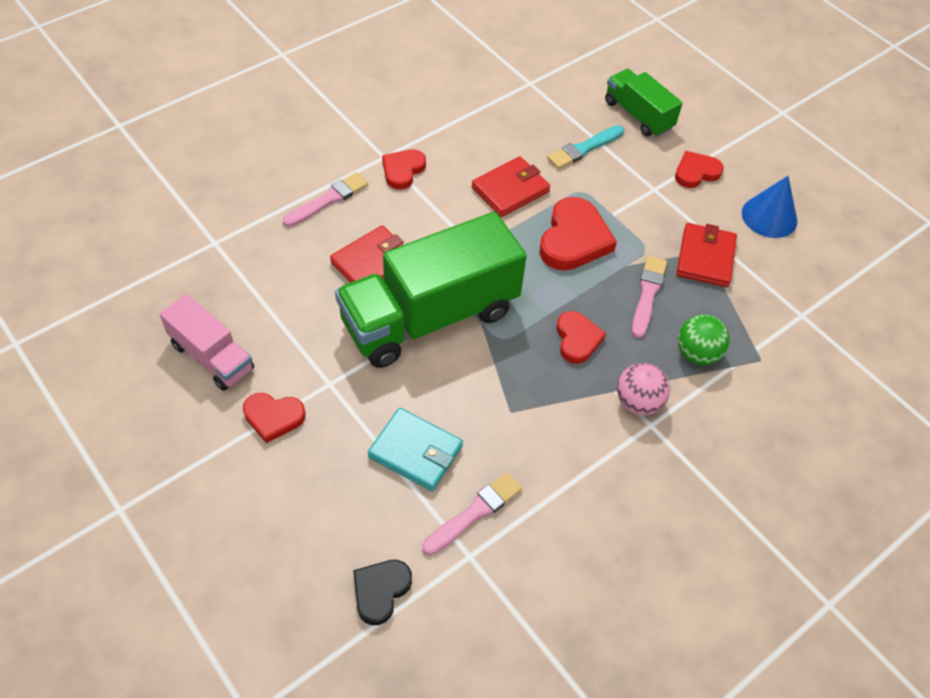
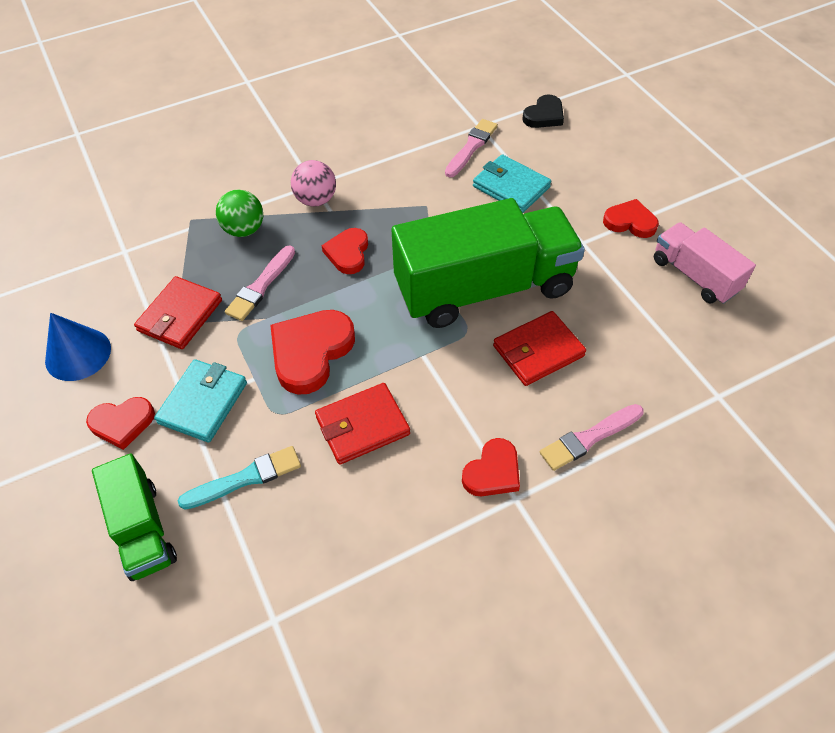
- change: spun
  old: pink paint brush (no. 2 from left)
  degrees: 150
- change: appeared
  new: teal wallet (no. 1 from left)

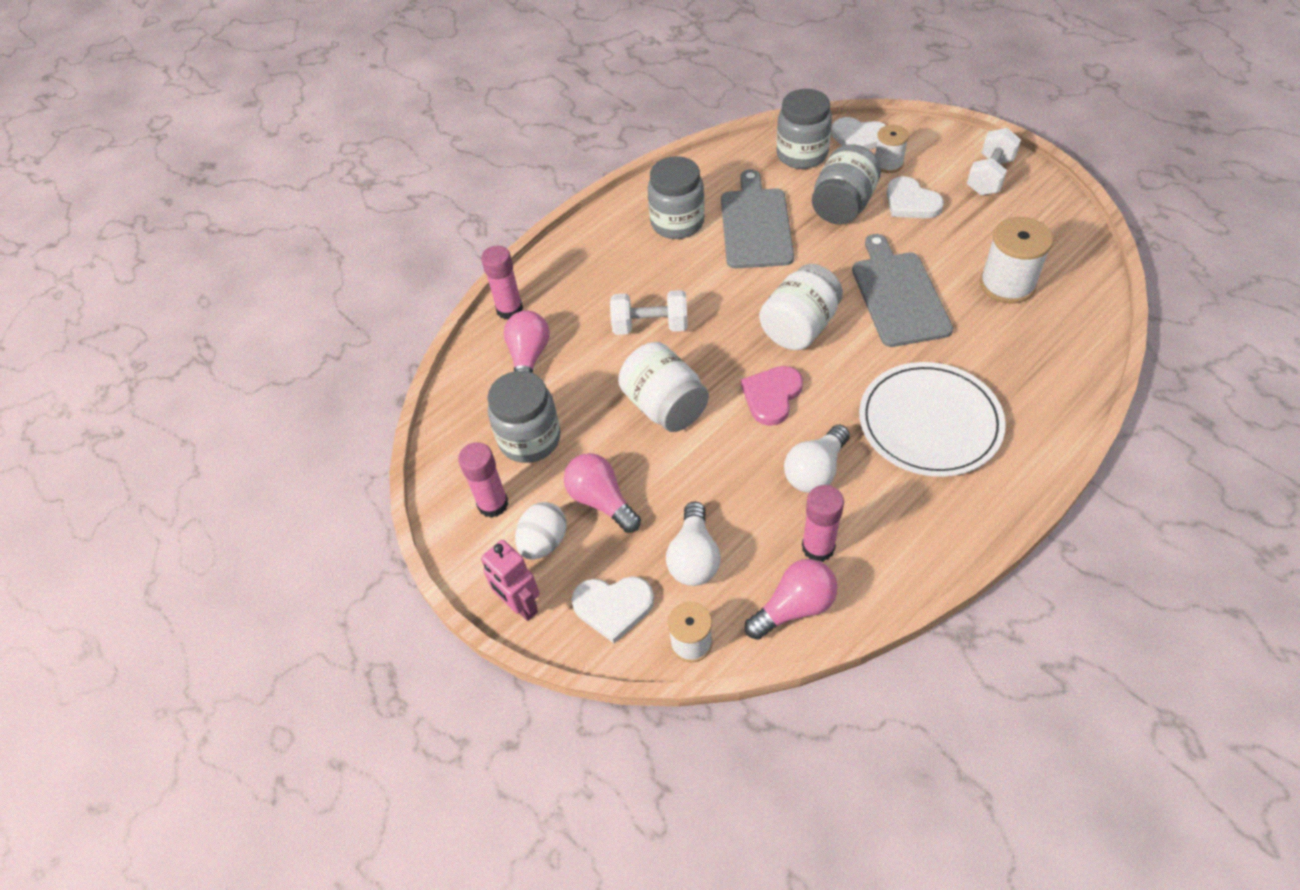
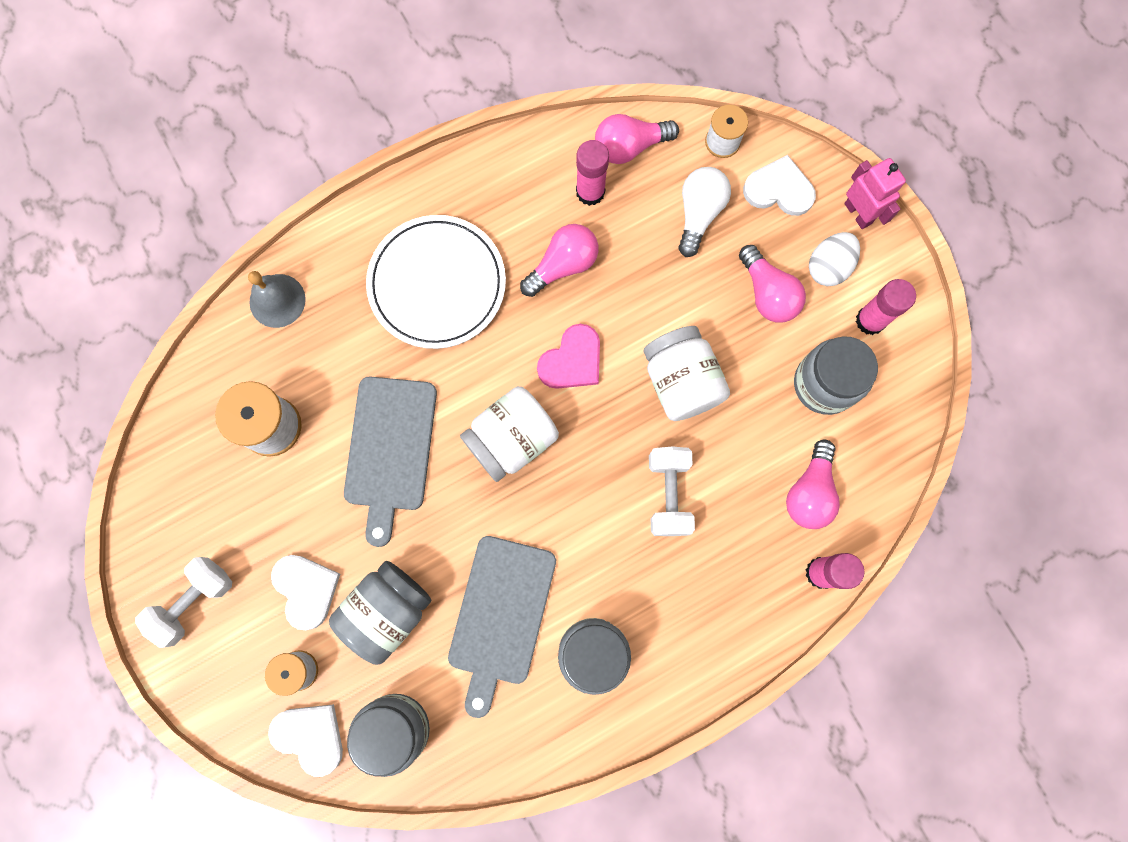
- change: spun
  old: white free weight (no. 1 from left in the first image)
  degrees: 75
- change: colour
  old: white light bulb (no. 2 from left)
  new: pink light bulb (no. 1 from left)
- change: appeared
  new: grey school bell

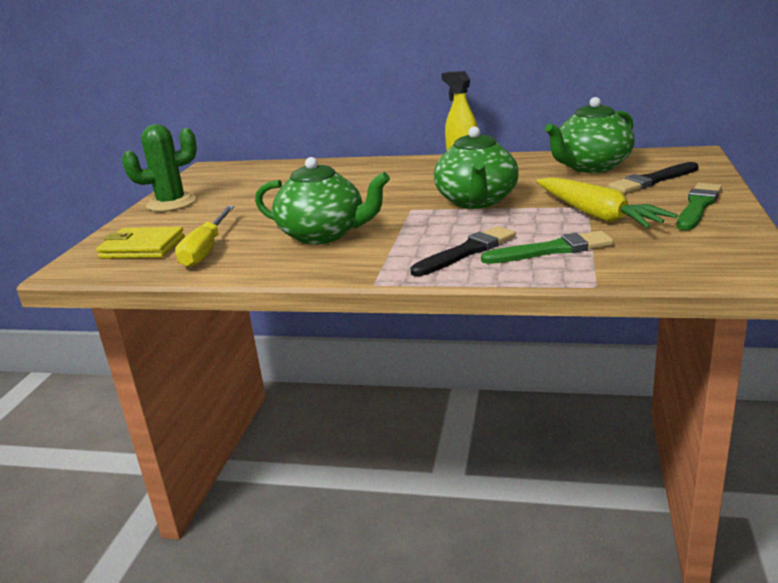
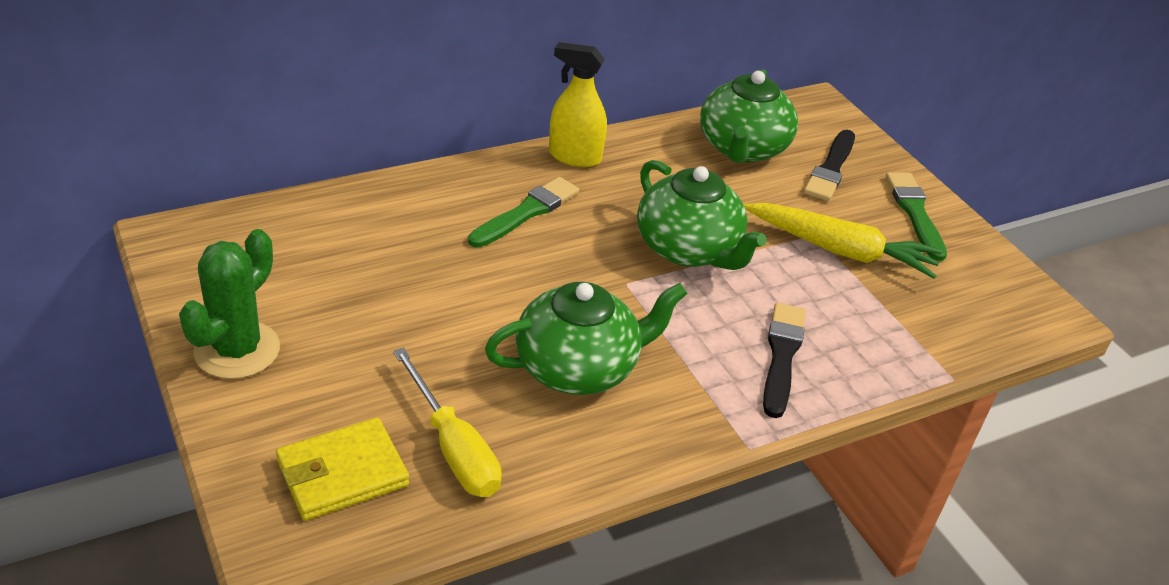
- change: relocated
  old: leaf-green paint brush (no. 1 from left)

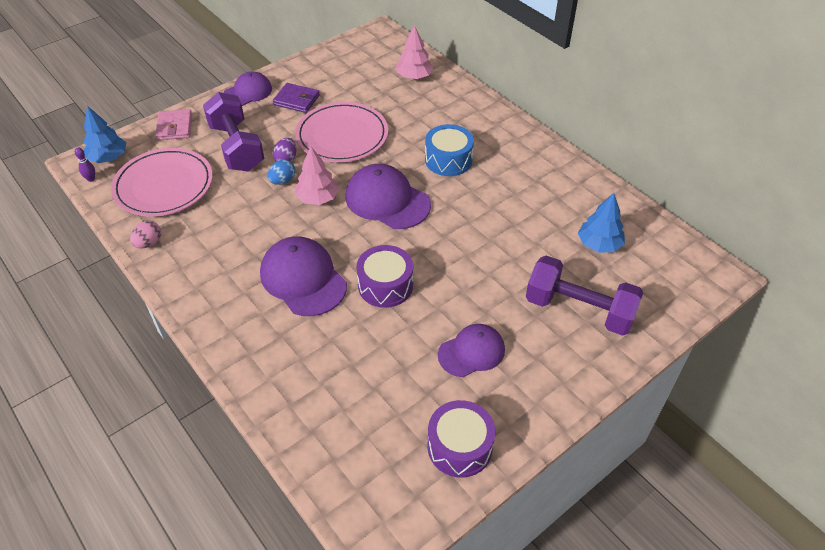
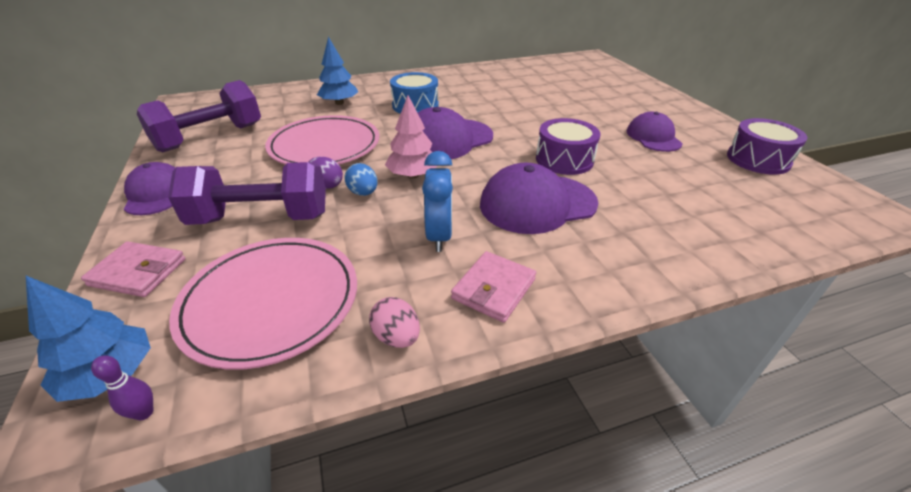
- change: missing
  old: violet wallet
- change: missing
  old: pink tree (no. 2 from left)
- change: relocated
  old: violet free weight (no. 2 from left in the first image)
  new: violet free weight (no. 1 from left)
- change: relocated
  old: blue tree (no. 2 from left)
- change: appeared
  new: blue bedside clock
- change: appeared
  new: pink wallet (no. 2 from left)

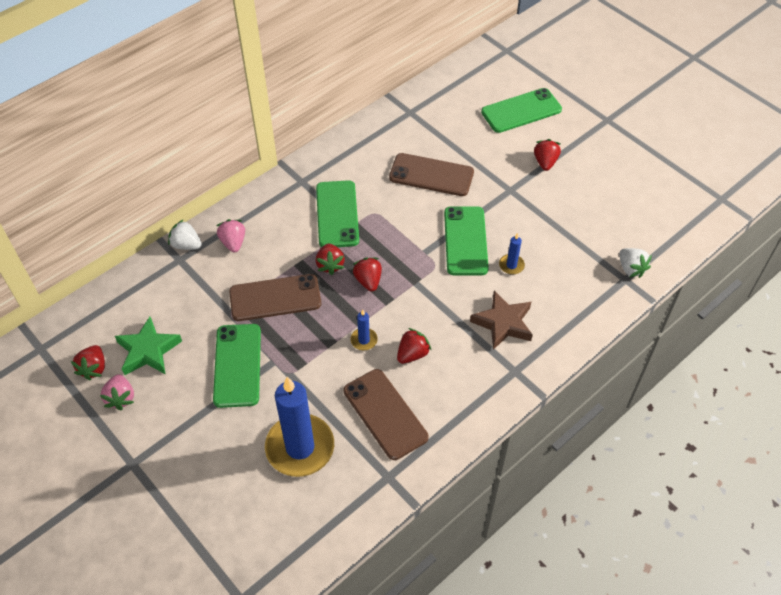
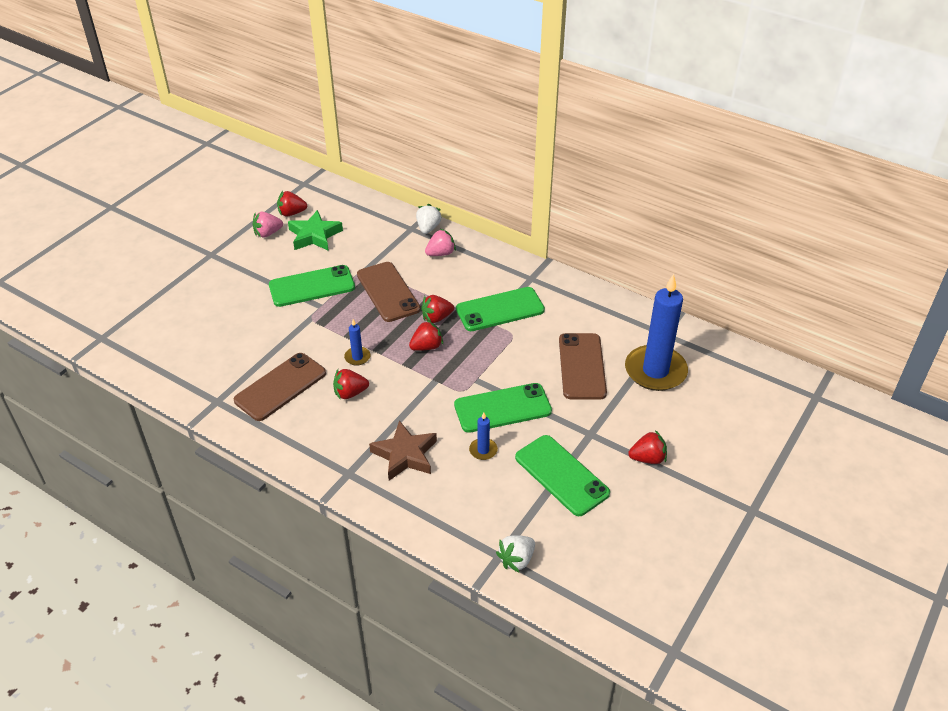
- change: relocated
  old: blue candle (no. 1 from left in the first image)
  new: blue candle (no. 3 from left)
- change: spun
  old: scarlet toy strawberry (no. 4 from left in the first image)
  degrees: 135
- change: relocated
  old: leaf-green phone (no. 4 from left)

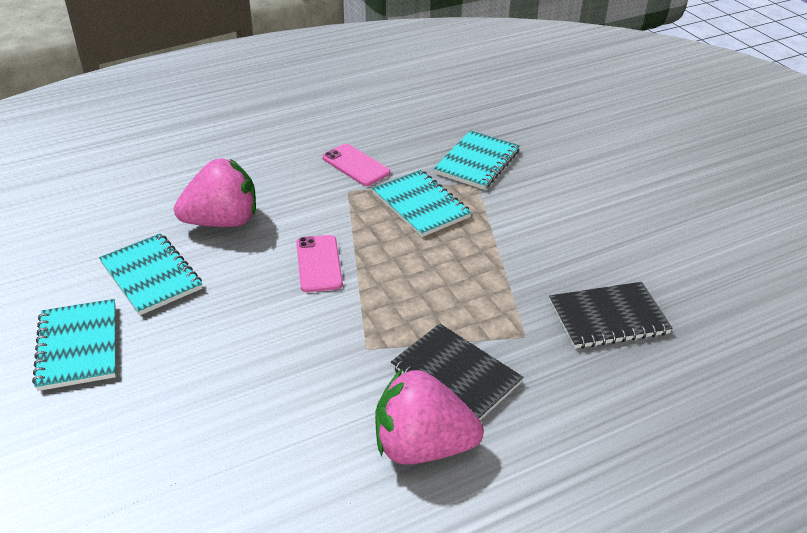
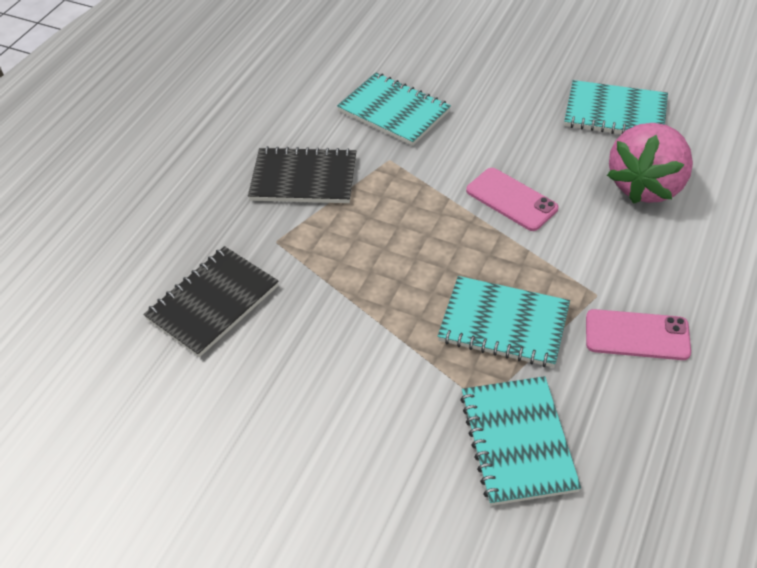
- change: relocated
  old: teal exercise book (no. 1 from left)
- change: missing
  old: pink toy strawberry (no. 2 from left)

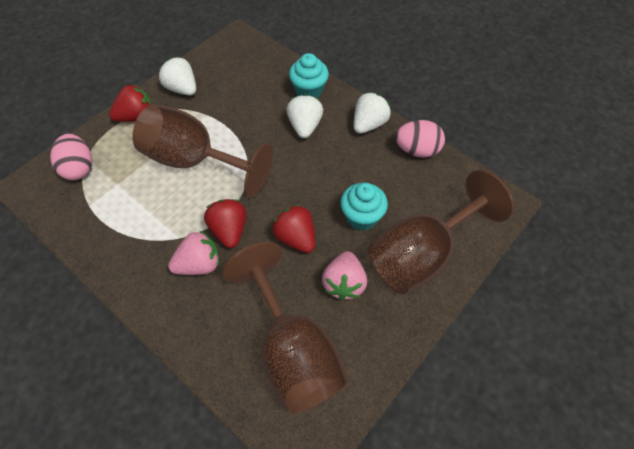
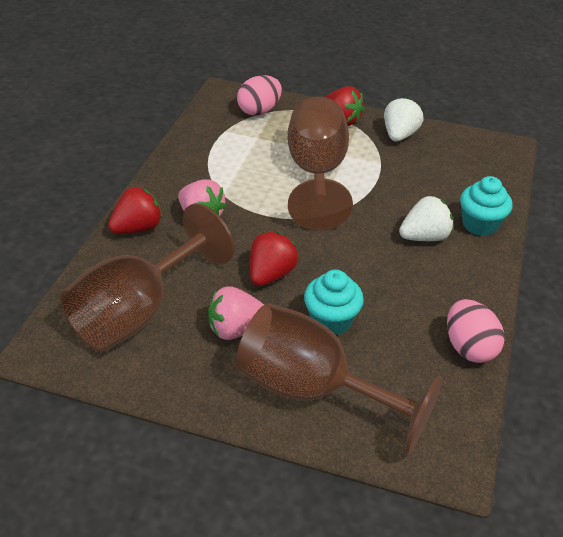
- change: relocated
  old: scarlet toy strawberry (no. 2 from left in the first image)
  new: scarlet toy strawberry (no. 1 from left)
- change: missing
  old: white toy strawberry (no. 3 from left)

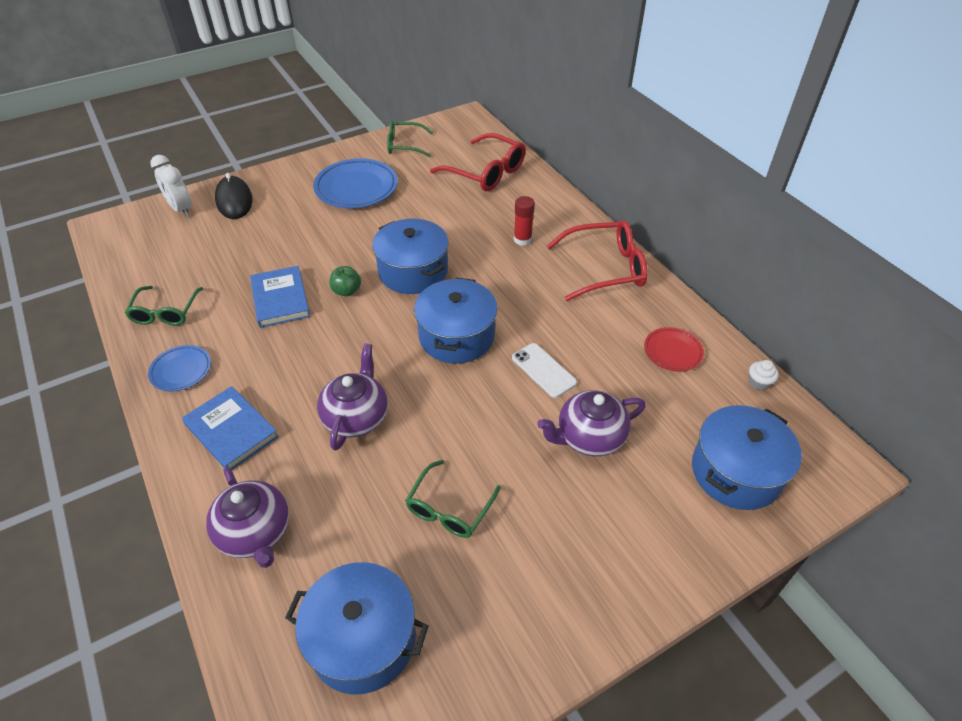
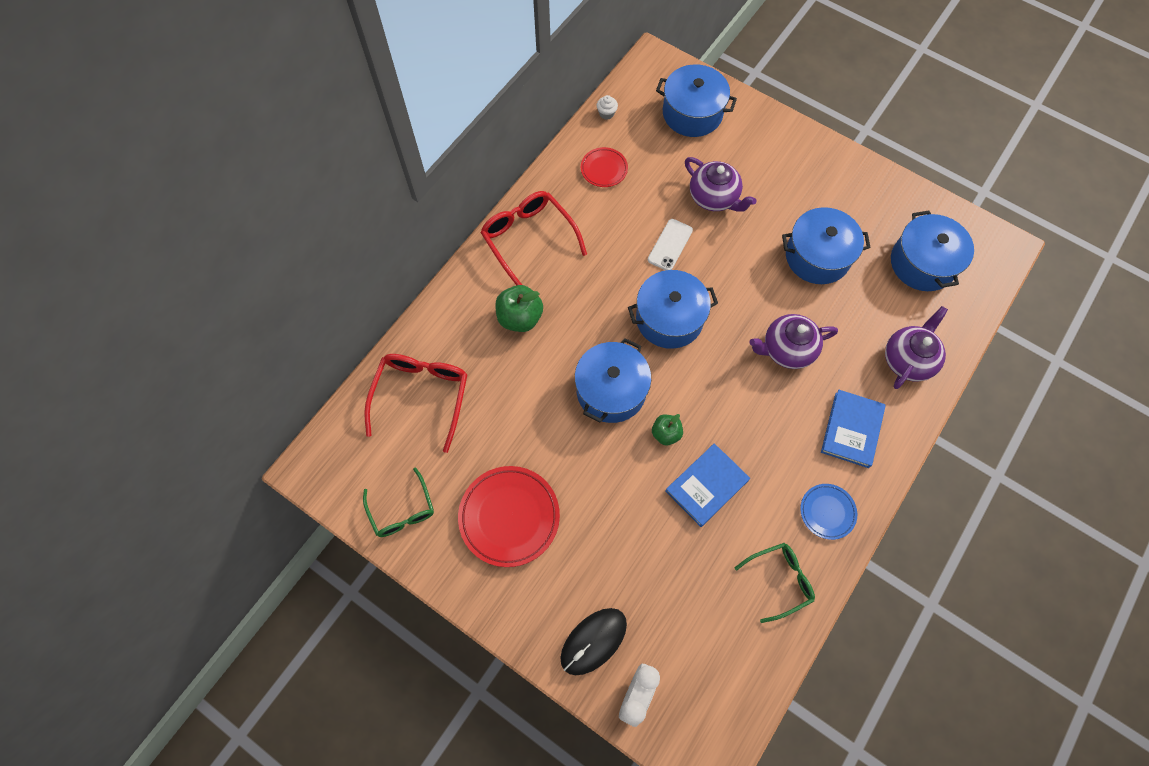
- change: colour
  old: blue plate (no. 2 from left)
  new: scarlet plate (no. 1 from left)
- change: exchanged
  old: leaf-green spectacles (no. 3 from left)
  new: blue cooking pot (no. 4 from left)
- change: exchanged
  old: scarlet stick of glue
  new: leaf-green toy apple (no. 1 from left)

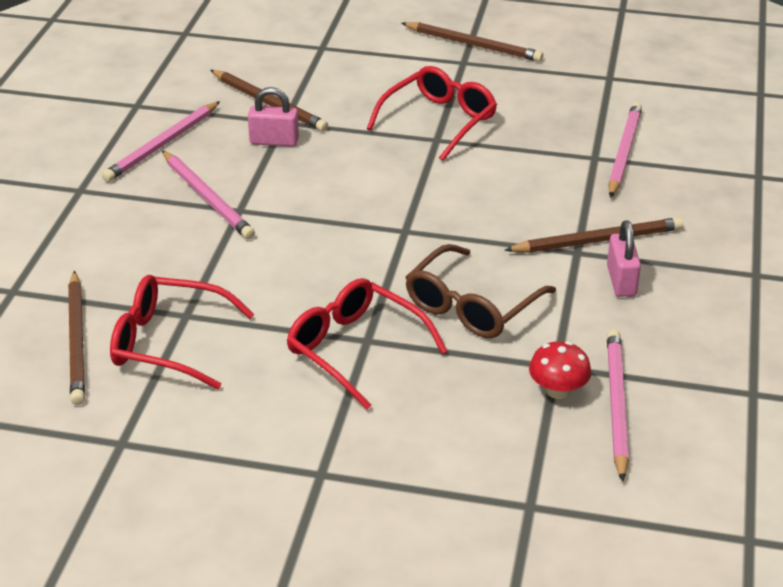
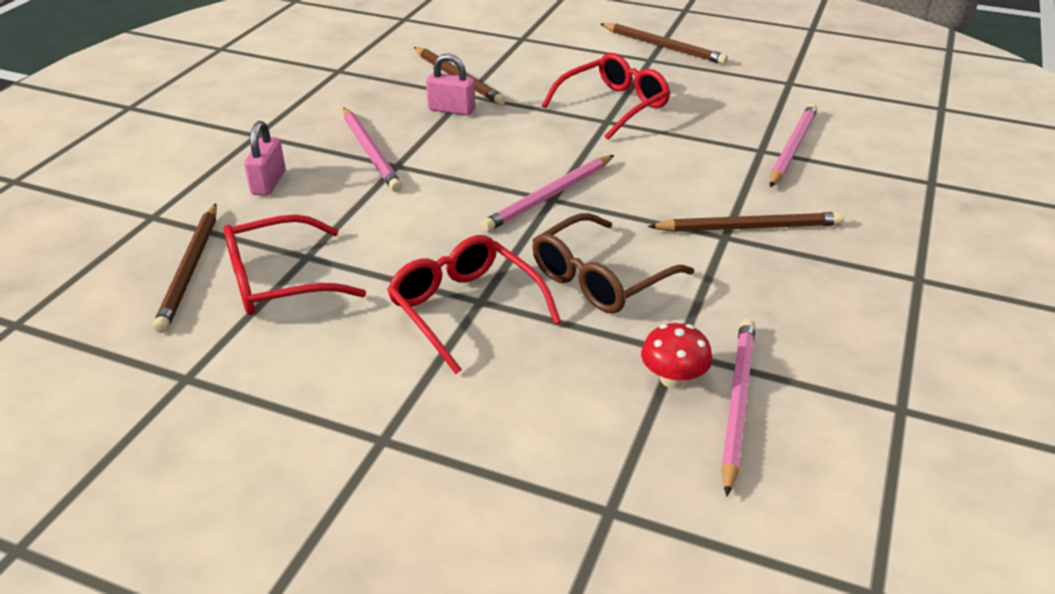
- change: relocated
  old: pink lead pencil (no. 1 from left in the first image)
  new: pink lead pencil (no. 2 from left)
- change: spun
  old: scarlet spectacles (no. 1 from left)
  degrees: -45
- change: relocated
  old: pink small lock (no. 2 from left in the first image)
  new: pink small lock (no. 1 from left)

